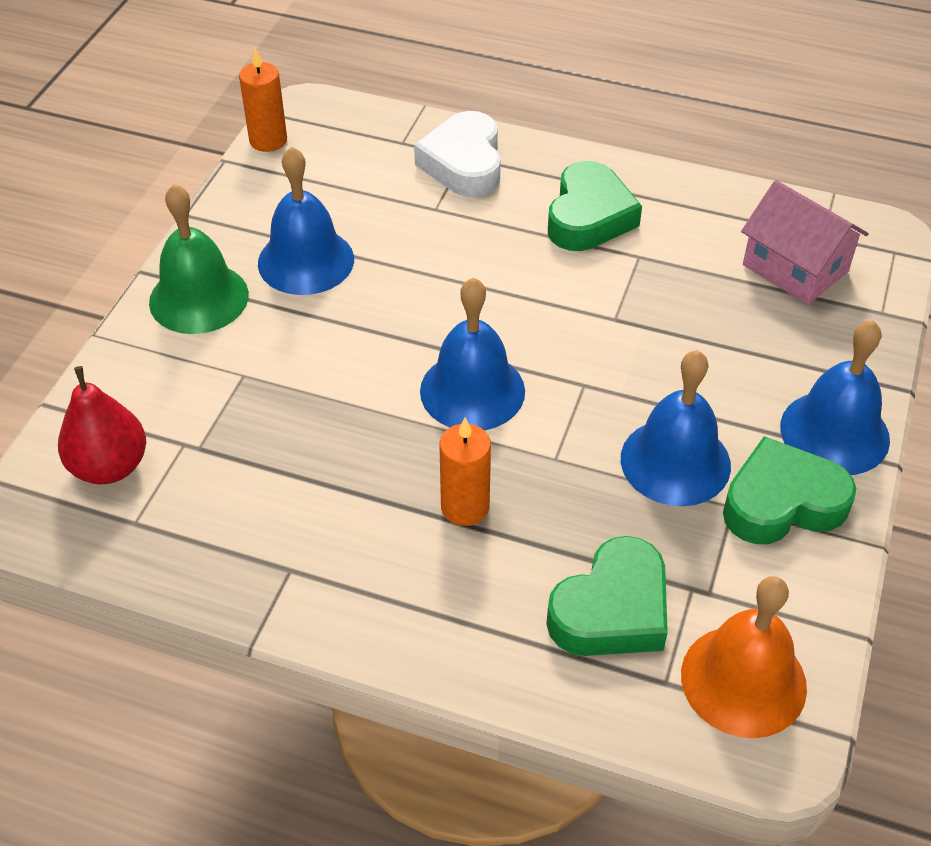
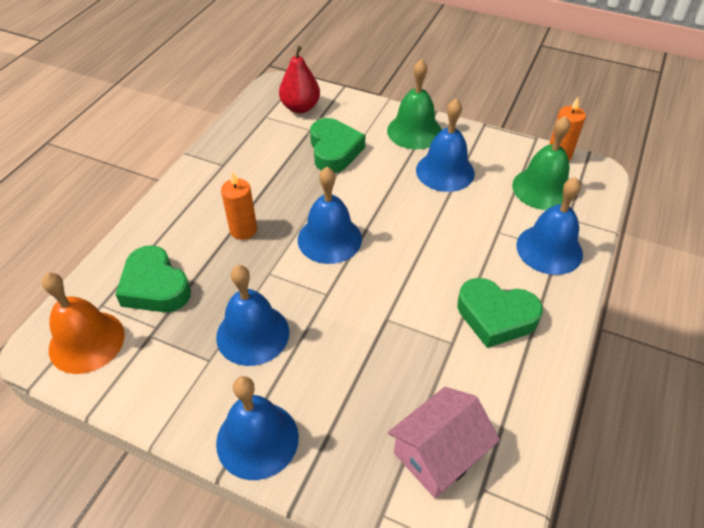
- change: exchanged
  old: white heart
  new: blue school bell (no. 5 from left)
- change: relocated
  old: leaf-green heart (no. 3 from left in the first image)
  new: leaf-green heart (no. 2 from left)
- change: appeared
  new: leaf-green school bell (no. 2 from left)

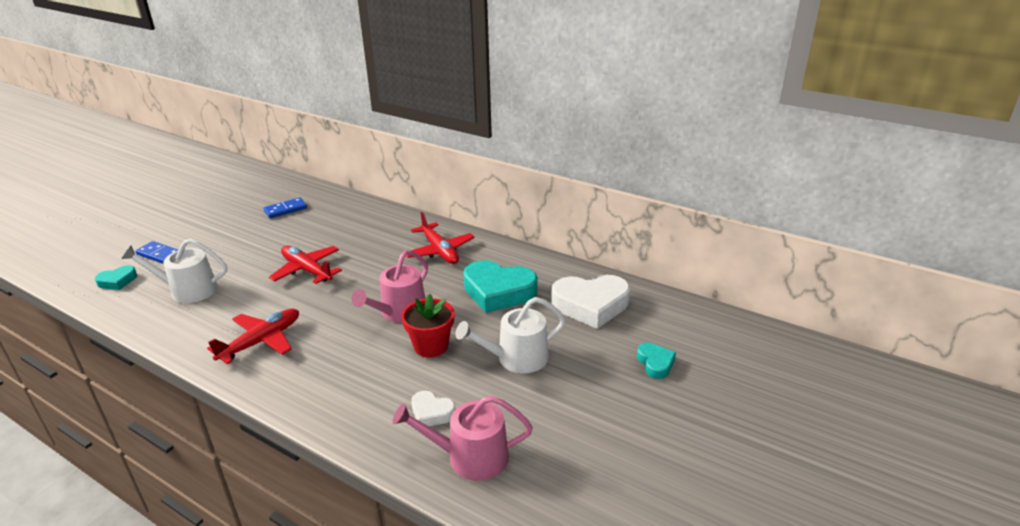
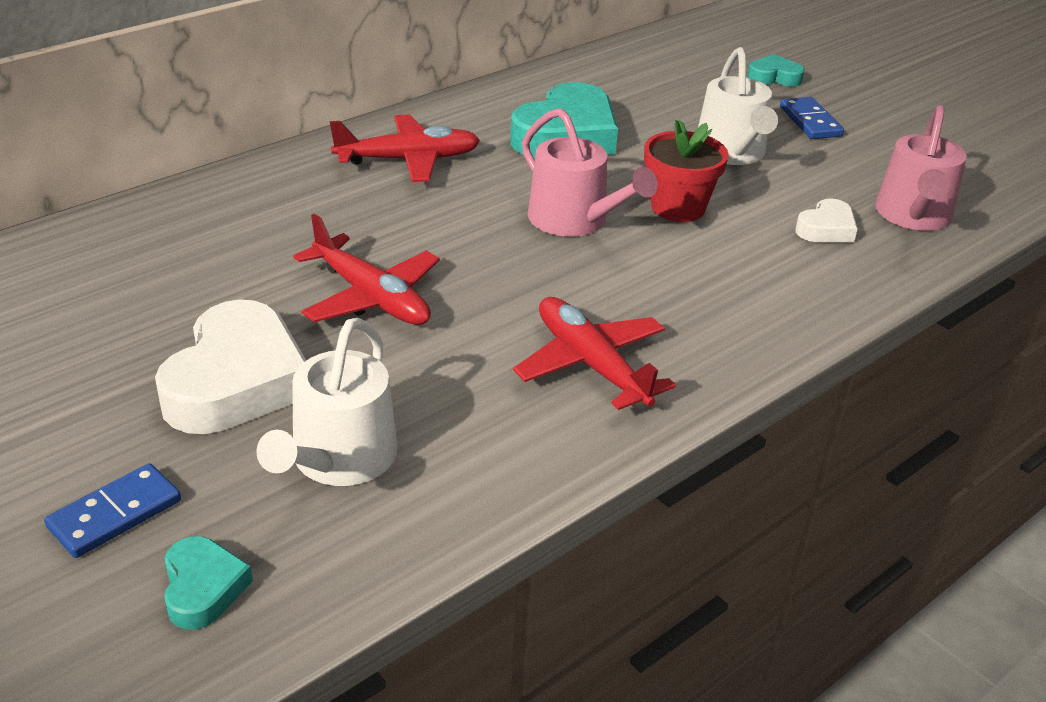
- change: relocated
  old: blue domino piece (no. 2 from left)
- change: spun
  old: scarlet plane (no. 2 from left in the first image)
  degrees: -105
- change: relocated
  old: white heart (no. 2 from left in the first image)
  new: white heart (no. 1 from left)

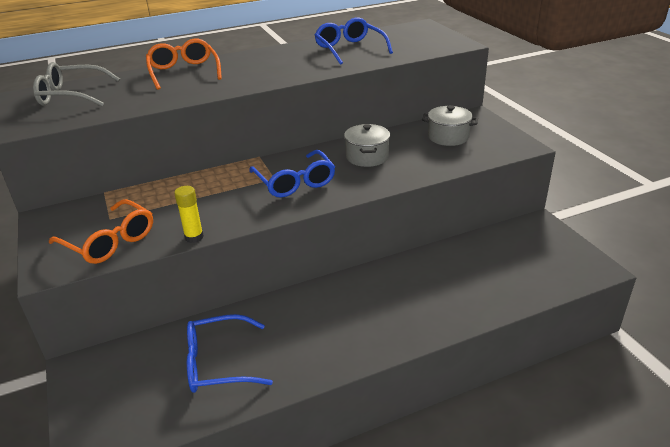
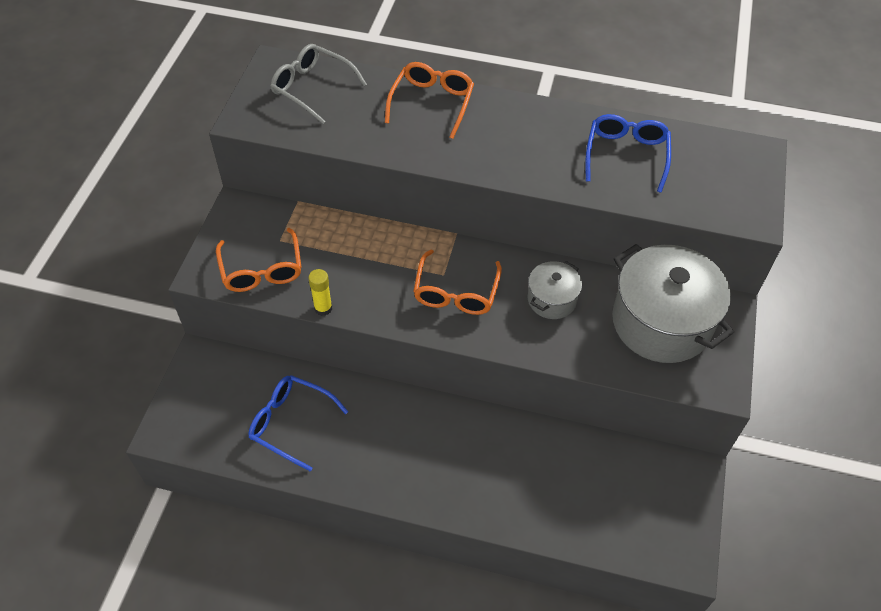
- change: colour
  old: blue spectacles (no. 2 from left)
  new: bright orange spectacles (no. 3 from left)
- change: size
  old: grey cooking pot (no. 2 from left)
  factor: 1.98

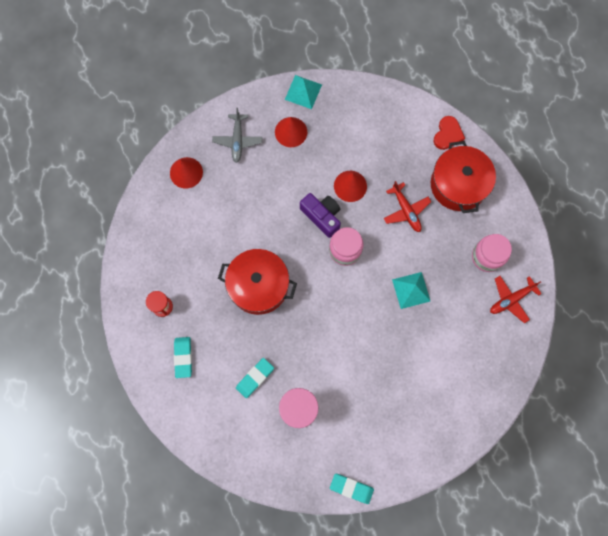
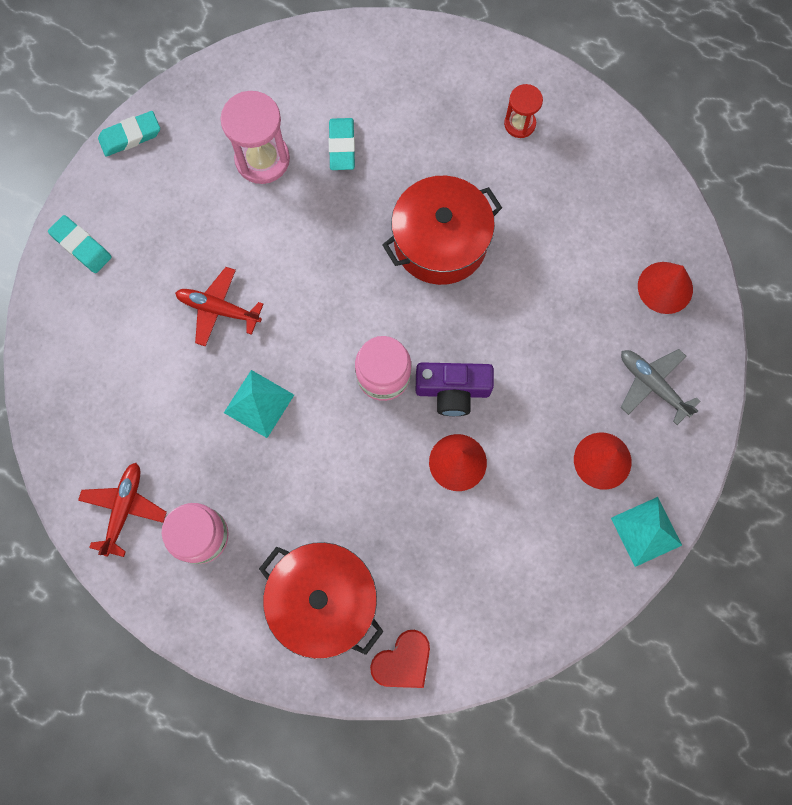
- change: relocated
  old: teal gum eraser (no. 1 from left)
- change: relocated
  old: scarlet plane (no. 1 from left in the first image)
  new: scarlet plane (no. 2 from left)
- change: spun
  old: scarlet heart
  degrees: -105

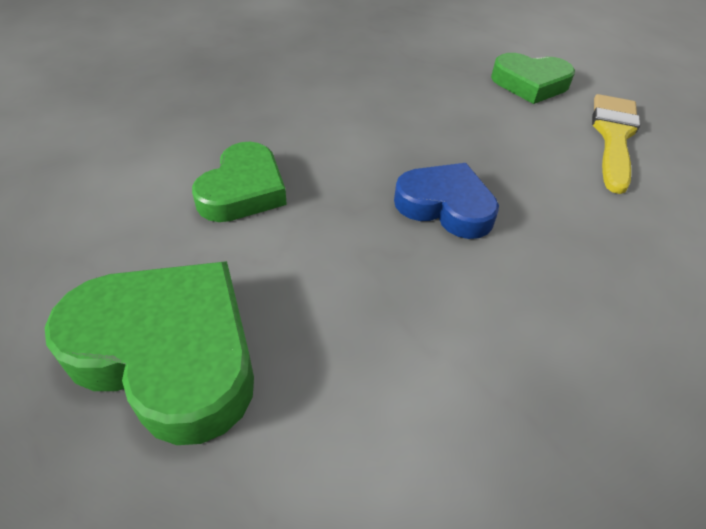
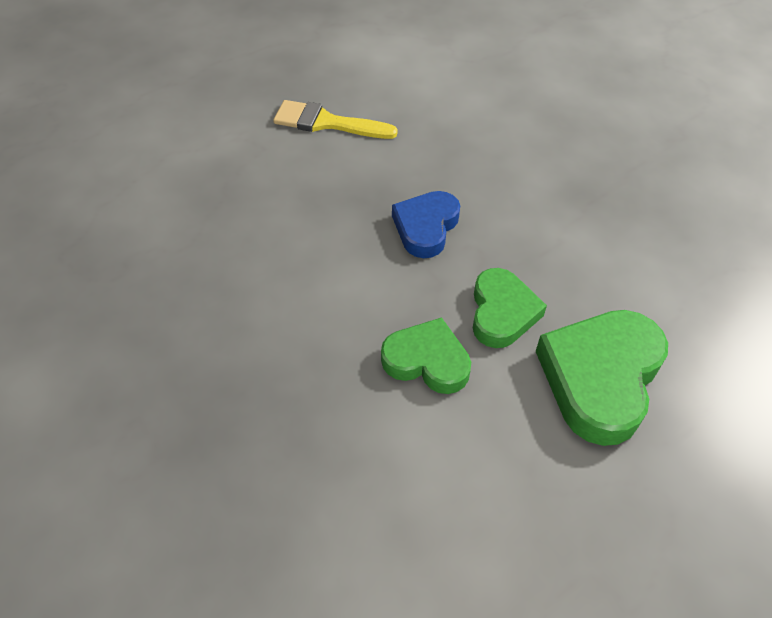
- change: relocated
  old: leaf-green heart (no. 3 from left in the first image)
  new: leaf-green heart (no. 2 from left)

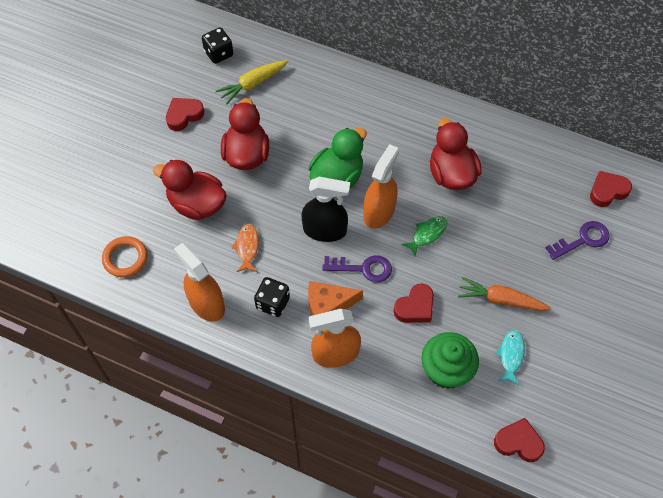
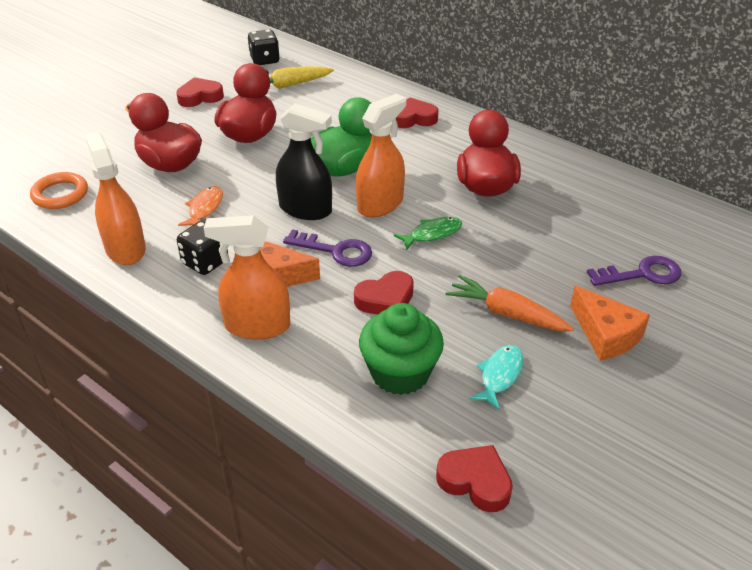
- change: relocated
  old: scarlet heart (no. 4 from left in the first image)
  new: scarlet heart (no. 3 from left)
- change: appeared
  new: bright orange cheese wedge (no. 2 from left)

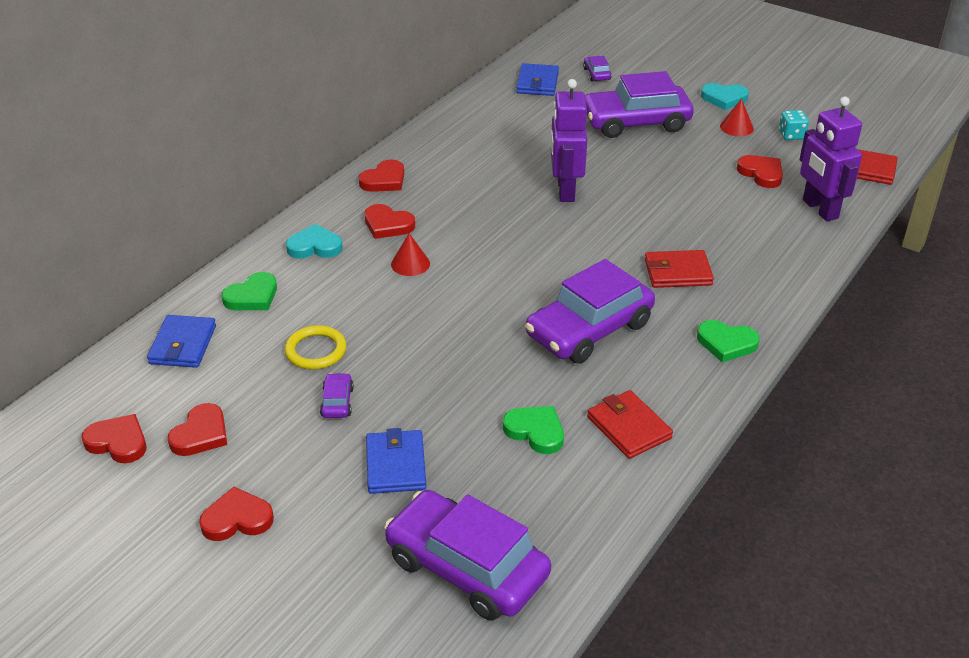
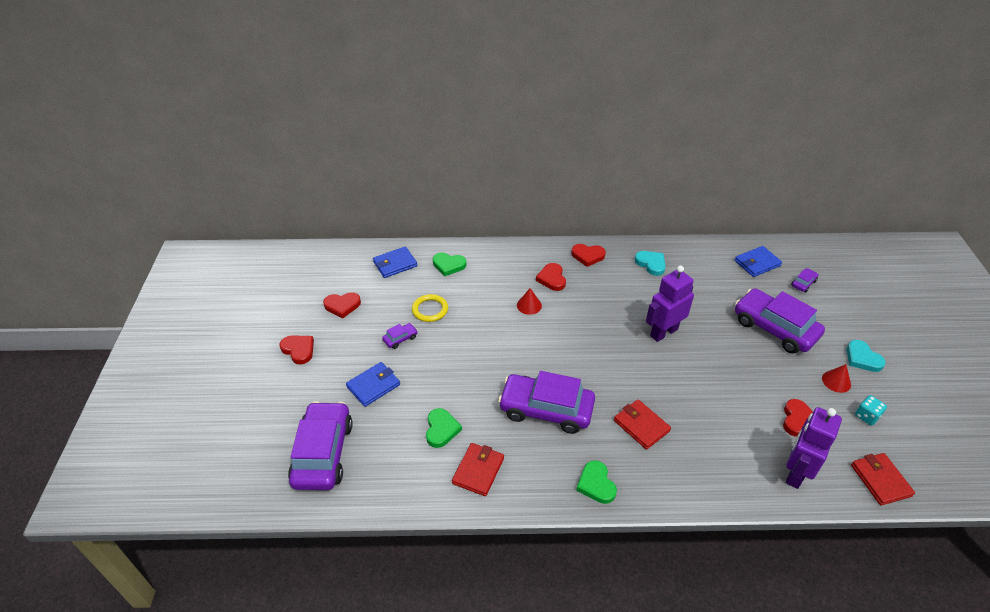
- change: missing
  old: scarlet heart (no. 1 from left)
- change: relocated
  old: teal heart (no. 1 from left)

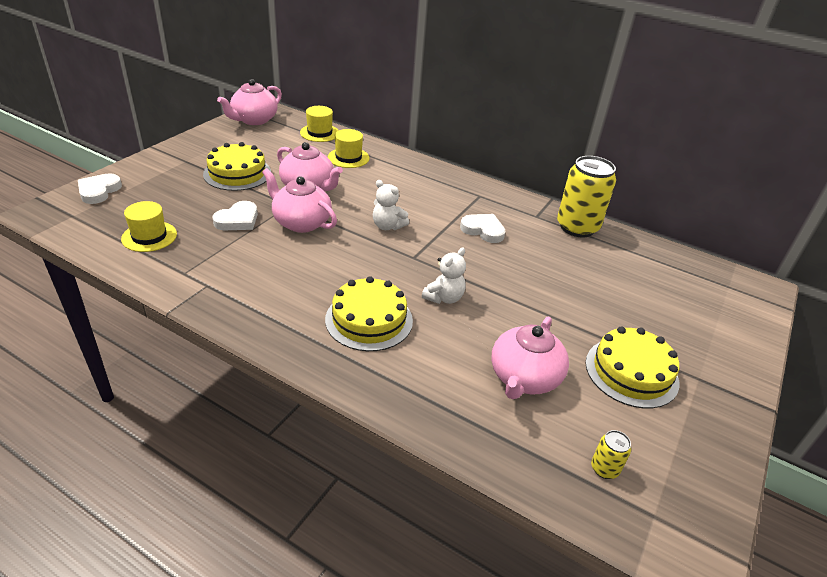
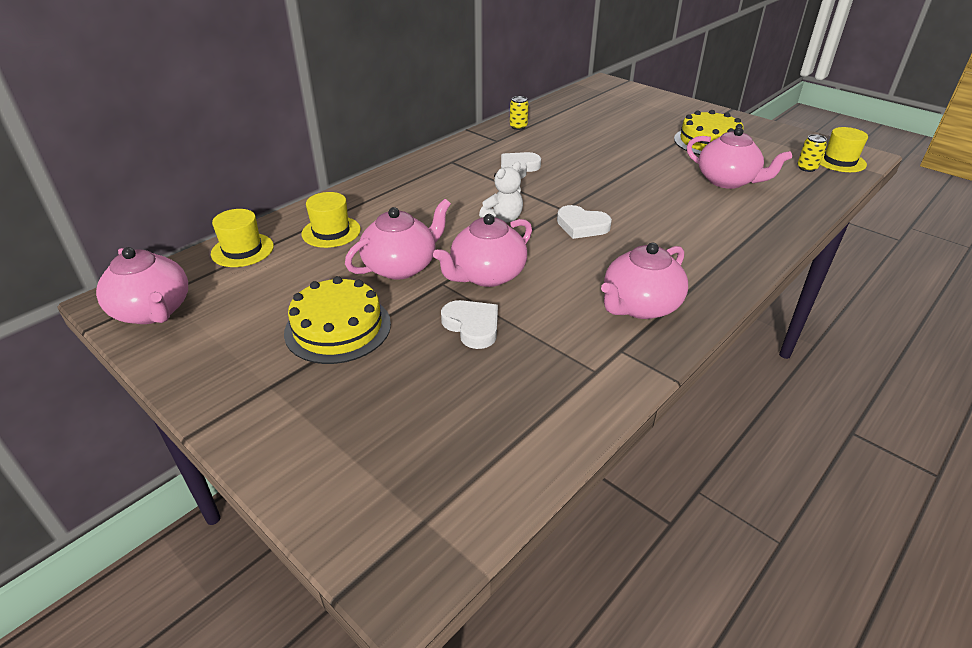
- change: relocated
  old: white heart (no. 1 from left in the first image)
  new: white heart (no. 3 from left)
- change: relocated
  old: golden top hat (no. 1 from left in the first image)
  new: golden top hat (no. 3 from left)
- change: missing
  old: golden layer cake (no. 2 from left)
- change: missing
  old: white teddy bear (no. 2 from left)
- change: size
  old: golden can (no. 1 from left)
  factor: 0.43
- change: appeared
  new: pink tea pot (no. 4 from left)

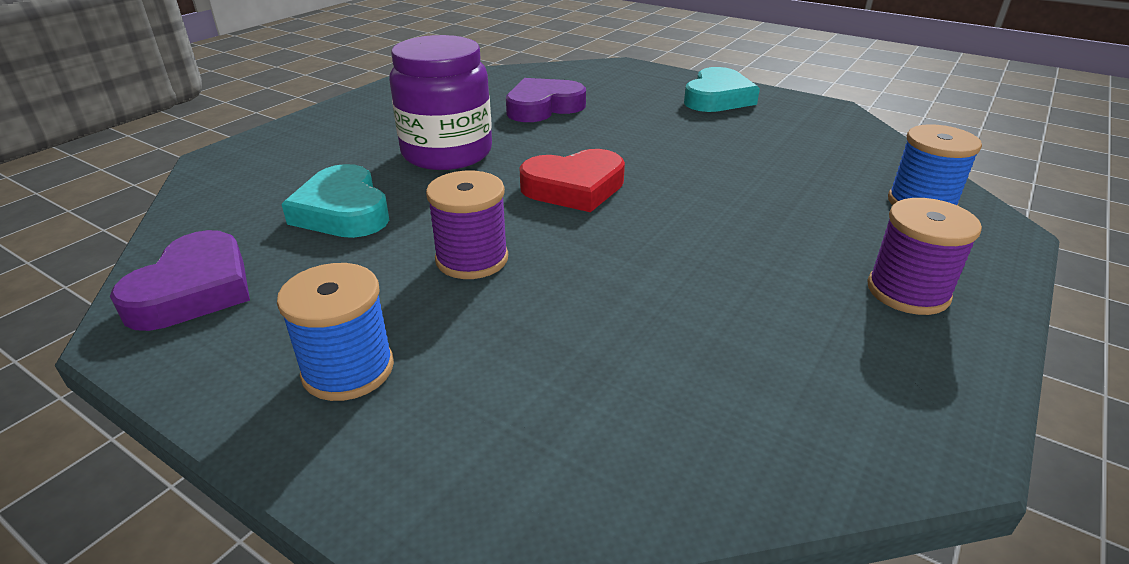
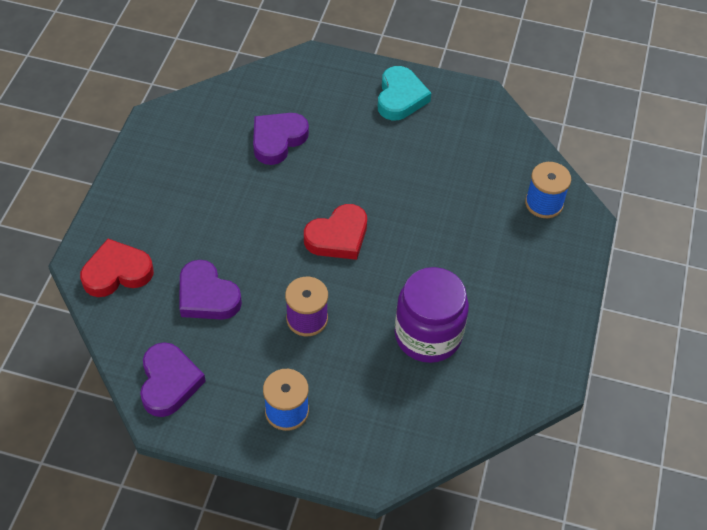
- change: colour
  old: teal heart (no. 1 from left)
  new: violet heart (no. 2 from left)
- change: relocated
  old: violet jar
- change: missing
  old: violet bobbin (no. 2 from left)
- change: appeared
  new: scarlet heart (no. 1 from left)

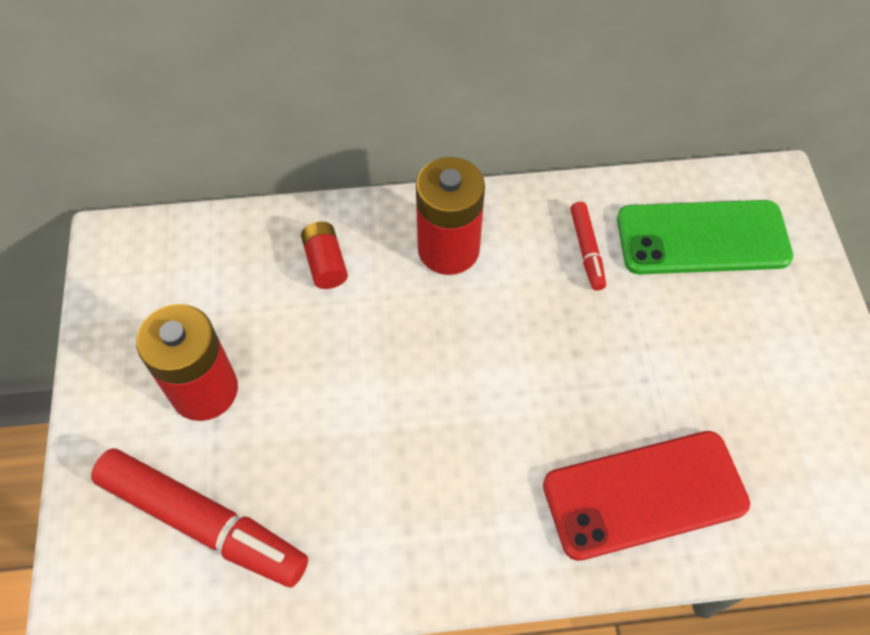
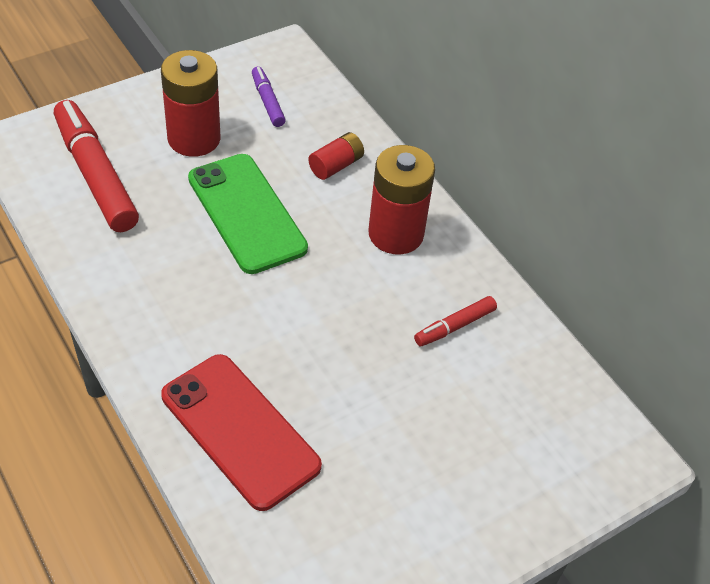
- change: spun
  old: scarlet marker pen (no. 1 from left)
  degrees: 150
- change: relocated
  old: leaf-green phone
- change: appeared
  new: violet marker pen

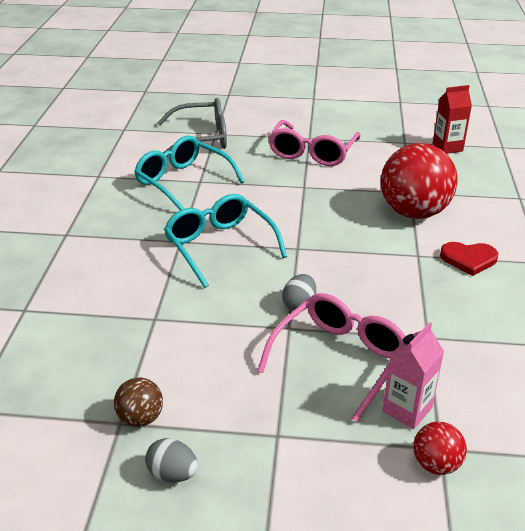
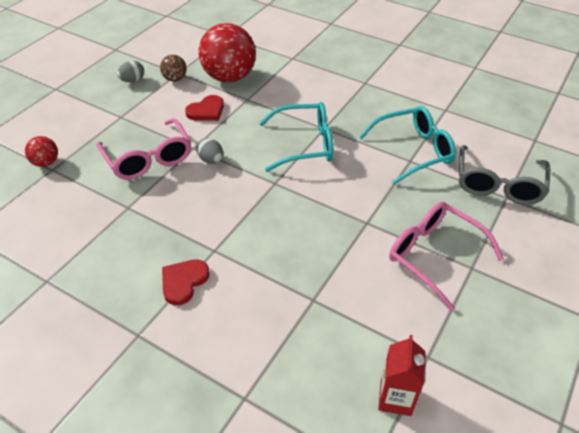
- change: relocated
  old: scarlet ball (no. 1 from left in the first image)
  new: scarlet ball (no. 2 from left)
- change: missing
  old: pink milk carton
- change: appeared
  new: scarlet heart (no. 2 from left)

